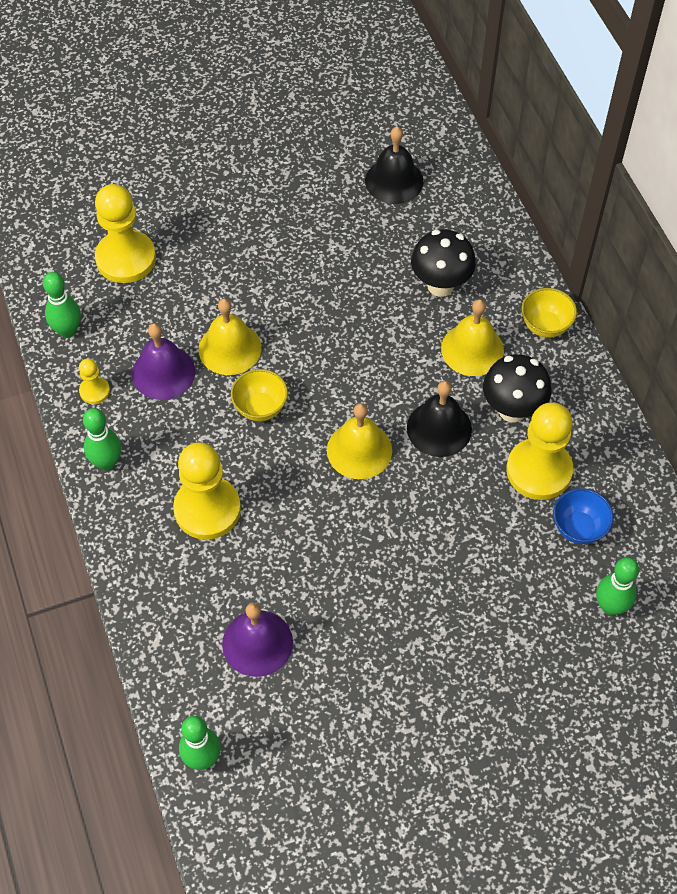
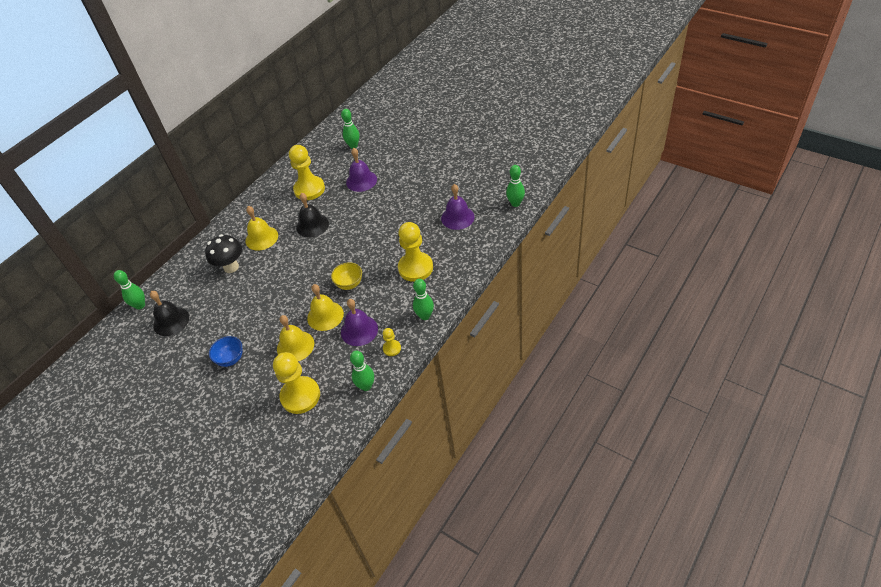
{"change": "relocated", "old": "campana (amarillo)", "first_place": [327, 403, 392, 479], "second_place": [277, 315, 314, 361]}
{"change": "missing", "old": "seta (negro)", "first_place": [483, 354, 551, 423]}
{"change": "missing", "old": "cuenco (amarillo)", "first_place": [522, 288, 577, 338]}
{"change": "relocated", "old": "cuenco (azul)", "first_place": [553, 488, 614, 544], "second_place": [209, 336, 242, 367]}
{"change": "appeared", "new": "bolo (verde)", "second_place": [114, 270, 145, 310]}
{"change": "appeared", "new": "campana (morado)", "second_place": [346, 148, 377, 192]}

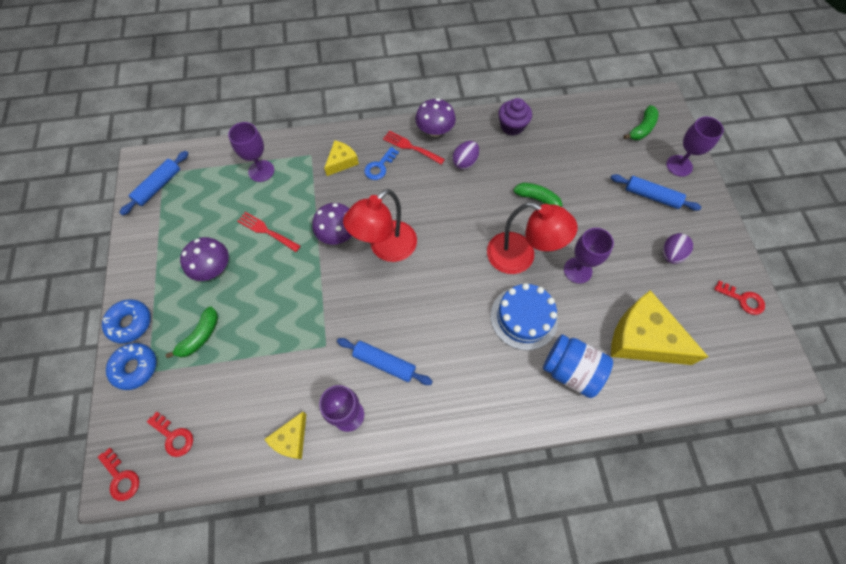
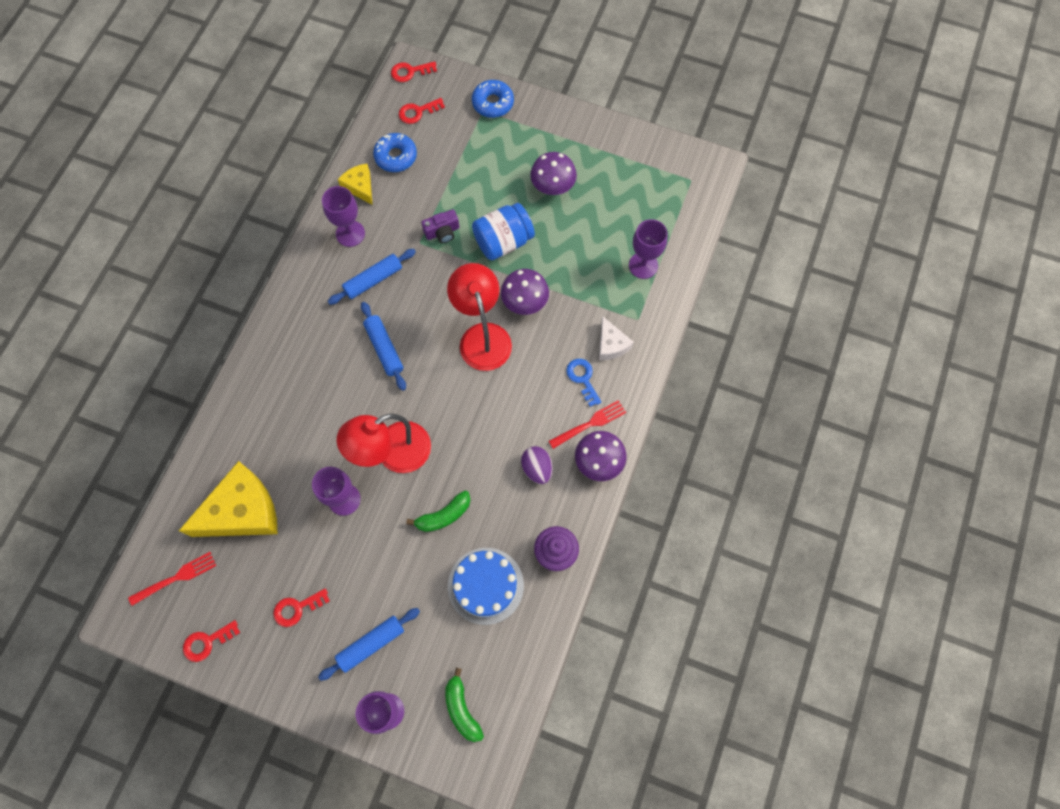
{"change": "relocated", "old": "rosquilla (azul)", "first_place": [102, 300, 151, 344], "second_place": [373, 133, 417, 172]}
{"change": "relocated", "old": "rodillo (azul)", "first_place": [120, 151, 188, 216], "second_place": [361, 302, 406, 391]}
{"change": "missing", "old": "plátano (verde)", "first_place": [165, 307, 218, 358]}
{"change": "relocated", "old": "tenedor (rojo)", "first_place": [237, 212, 301, 252], "second_place": [128, 552, 216, 606]}
{"change": "colour", "old": "queso (amarillo)", "new": "queso (blanco)", "first_place": [324, 140, 359, 176], "second_place": [599, 316, 634, 360]}
{"change": "relocated", "old": "tarta (azul)", "first_place": [491, 283, 558, 351], "second_place": [448, 548, 524, 625]}
{"change": "relocated", "old": "tarro (azul)", "first_place": [543, 334, 613, 398], "second_place": [472, 203, 535, 260]}
{"change": "exchanged", "old": "huevo (morado)", "new": "llave (rojo)", "first_place": [663, 233, 693, 264], "second_place": [273, 589, 330, 627]}
{"change": "appeared", "new": "cámara (morado)", "second_place": [421, 209, 459, 243]}

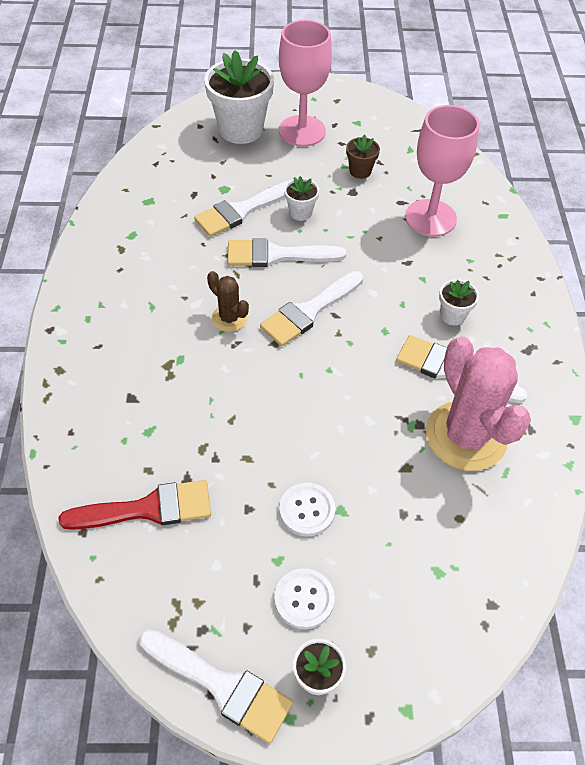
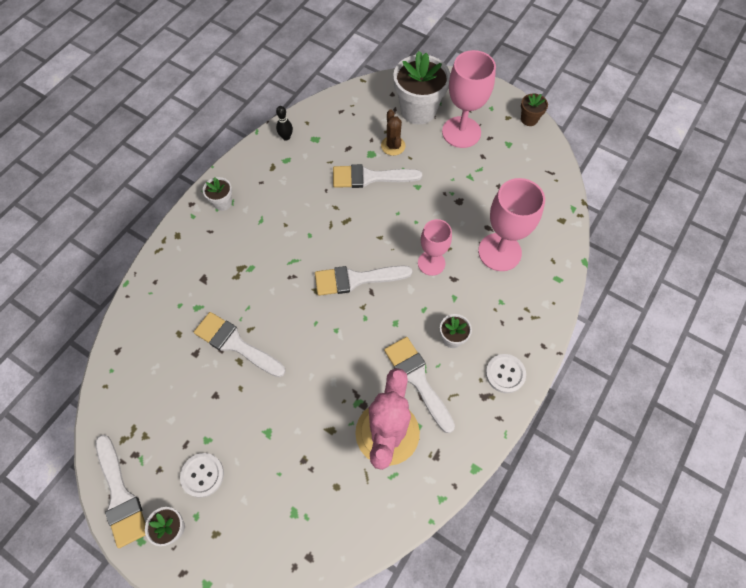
{"change": "missing", "old": "pincel (rojo)", "first_place": [59, 480, 211, 530]}
{"change": "relocated", "old": "cactus (marrón)", "first_place": [207, 271, 249, 332], "second_place": [381, 110, 406, 156]}
{"change": "relocated", "old": "pincel (blanco)", "first_place": [228, 238, 346, 267], "second_place": [194, 312, 285, 377]}
{"change": "relocated", "old": "botón (blanco)", "first_place": [279, 483, 336, 536], "second_place": [486, 354, 526, 393]}
{"change": "relocated", "old": "maceta (blanco)", "first_place": [284, 176, 319, 221], "second_place": [203, 177, 232, 211]}
{"change": "relocated", "old": "maceta (marrón)", "first_place": [346, 134, 380, 179], "second_place": [521, 94, 548, 126]}
{"change": "appeared", "new": "bolo (negro)", "second_place": [276, 106, 293, 141]}
{"change": "appeared", "new": "copa (rosa)", "second_place": [418, 219, 452, 276]}

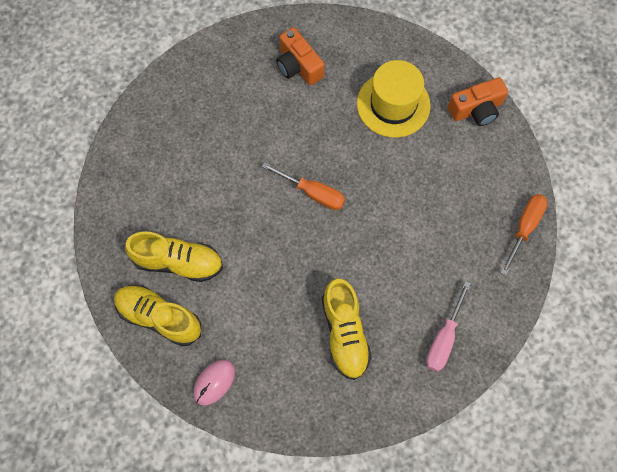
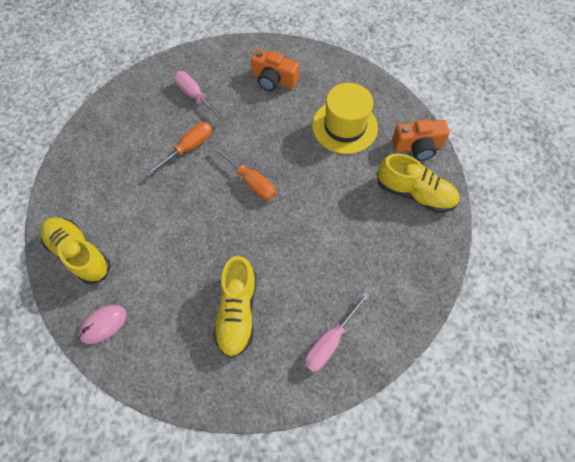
{"change": "relocated", "old": "zapato (amarillo)", "first_place": [125, 232, 223, 282], "second_place": [377, 154, 460, 213]}
{"change": "spun", "old": "cámara (naranja)", "first_place": [276, 27, 324, 85], "second_place": [251, 49, 299, 91], "degrees": -45}
{"change": "relocated", "old": "destornillador (naranja)", "first_place": [500, 194, 548, 276], "second_place": [146, 122, 212, 176]}
{"change": "appeared", "new": "destornillador (rosa)", "second_place": [173, 71, 226, 121]}

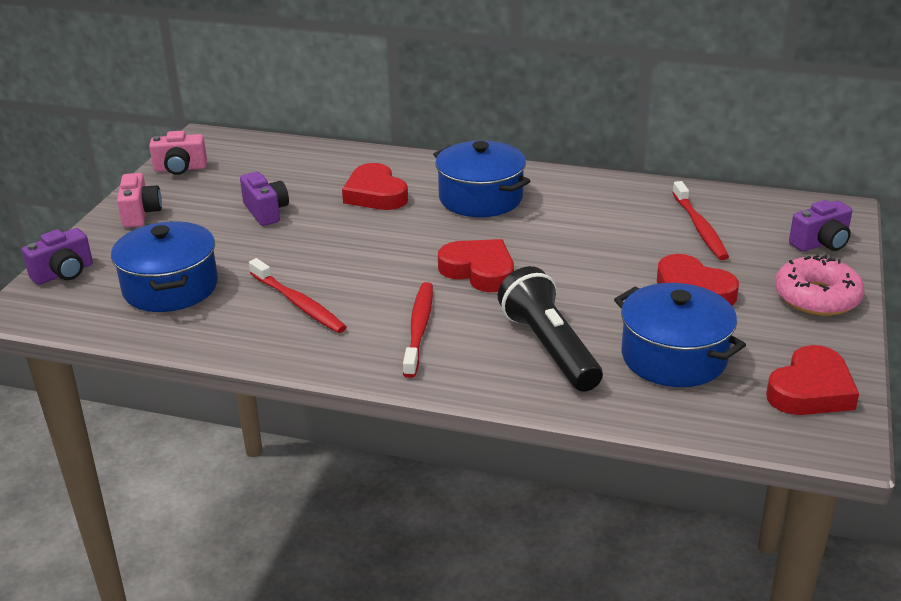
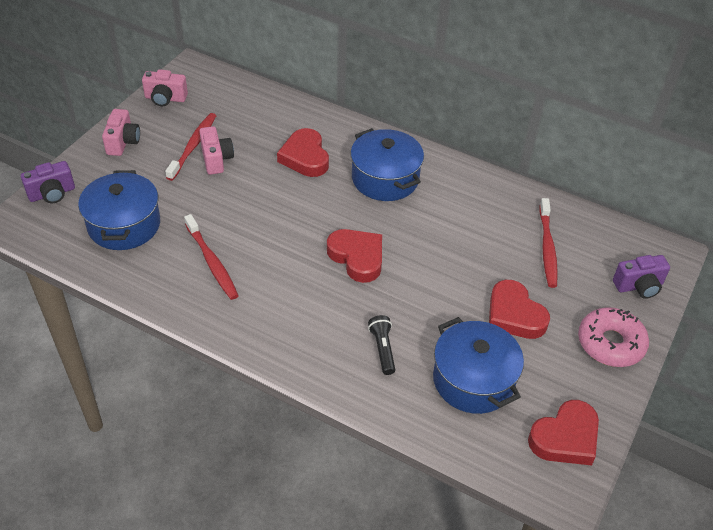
{"change": "colour", "old": "cámara (morado)", "new": "cámara (rosa)", "first_place": [240, 172, 289, 226], "second_place": [199, 126, 234, 175]}
{"change": "relocated", "old": "cepillo de dientes (rojo)", "first_place": [403, 282, 433, 378], "second_place": [165, 113, 216, 181]}
{"change": "size", "old": "lámpara de mano (negro)", "first_place": [498, 266, 603, 392], "second_place": [368, 315, 395, 375], "factor": 0.51}

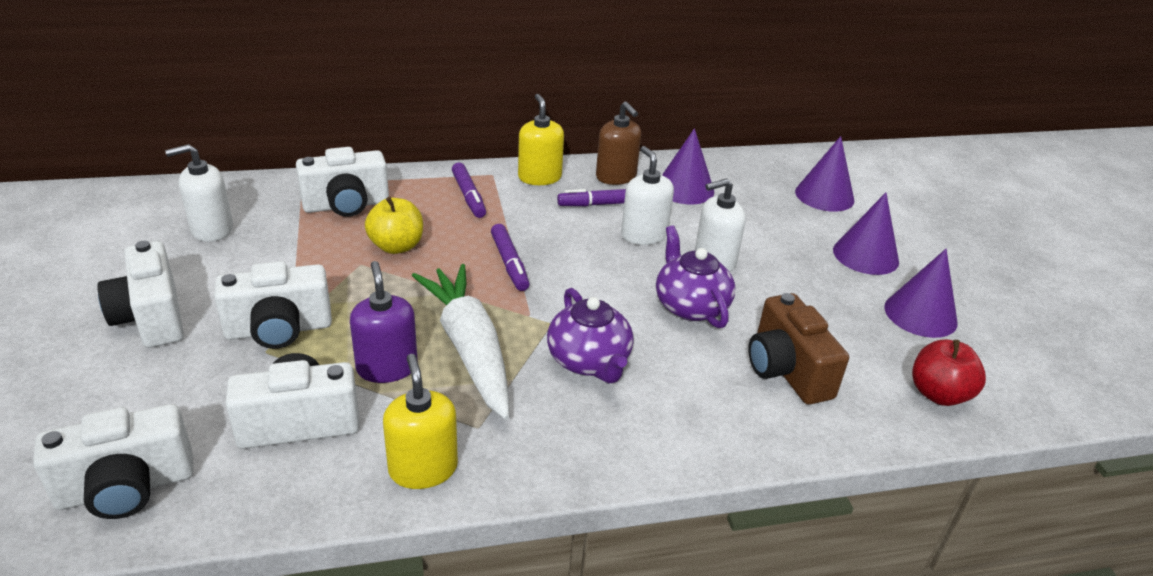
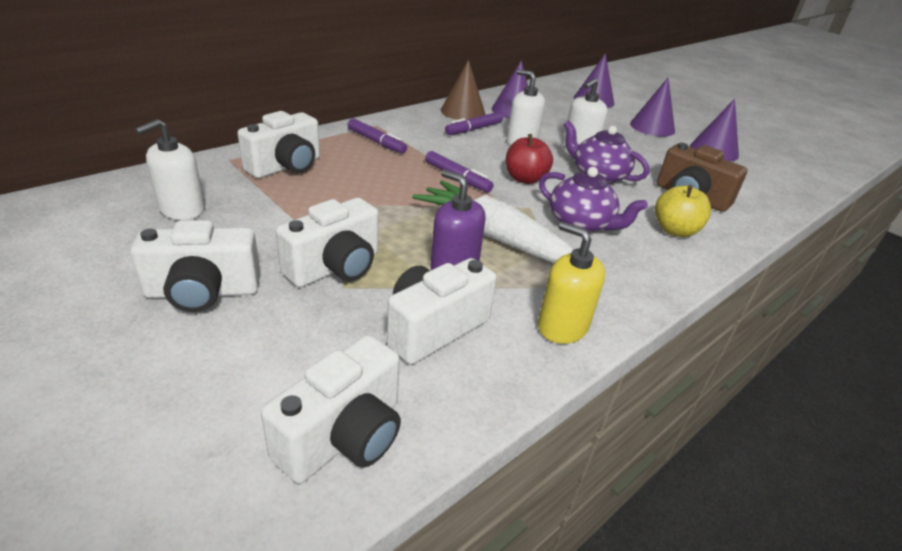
{"change": "spun", "old": "cámara (blanco)", "first_place": [97, 241, 184, 348], "second_place": [131, 220, 260, 312], "degrees": -45}
{"change": "relocated", "old": "manzana (amarillo)", "first_place": [365, 197, 423, 254], "second_place": [655, 185, 711, 237]}
{"change": "missing", "old": "dispensador de jabón (amarillo)", "first_place": [518, 94, 564, 185]}
{"change": "exchanged", "old": "dispensador de jabón (marrón)", "new": "cono (marrón)", "first_place": [596, 101, 641, 185], "second_place": [441, 60, 485, 120]}
{"change": "relocated", "old": "manzana (rojo)", "first_place": [912, 340, 986, 406], "second_place": [506, 134, 553, 184]}

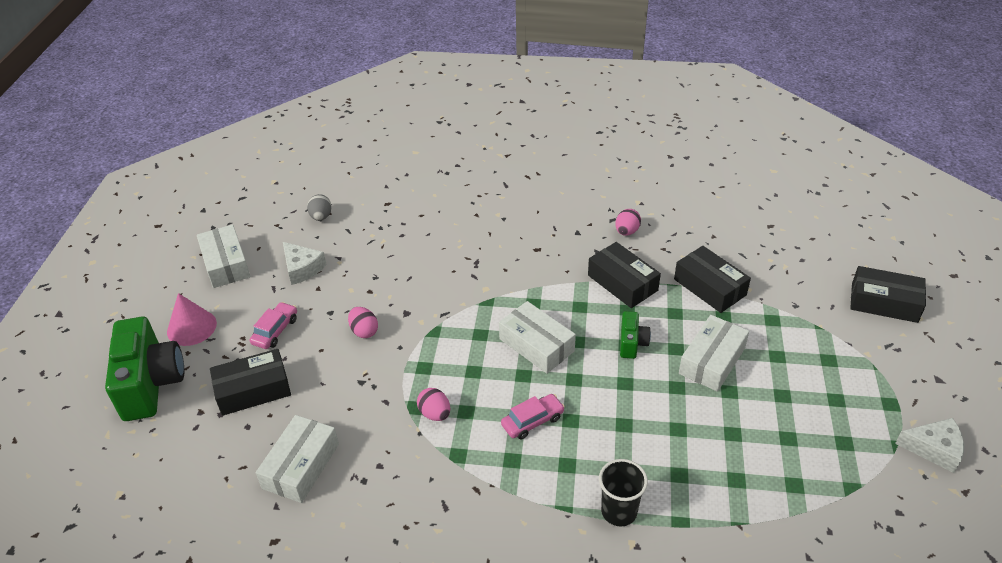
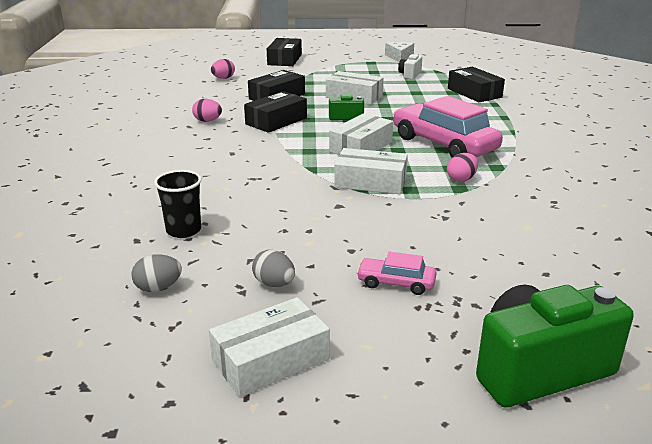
{"change": "missing", "old": "cono (rosa)", "first_place": [167, 293, 217, 346]}
{"change": "relocated", "old": "caja (negro)", "first_place": [210, 349, 291, 416], "second_place": [448, 67, 505, 102]}
{"change": "relocated", "old": "caja (blanco)", "first_place": [256, 415, 339, 503], "second_place": [334, 148, 408, 194]}
{"change": "exchanged", "old": "queso (blanco)", "new": "huevo (gris)", "first_place": [283, 242, 327, 285], "second_place": [252, 250, 295, 287]}
{"change": "relocated", "old": "huevo (rosa)", "first_place": [348, 307, 378, 338], "second_place": [211, 59, 235, 79]}
{"change": "size", "old": "coche (rosa)", "first_place": [501, 394, 565, 440], "second_place": [393, 96, 503, 157], "factor": 2.16}
{"change": "relocated", "old": "vaso (negro)", "first_place": [599, 459, 648, 526], "second_place": [154, 170, 202, 238]}
{"change": "appeared", "new": "cámara (blanco)", "second_place": [398, 54, 422, 80]}

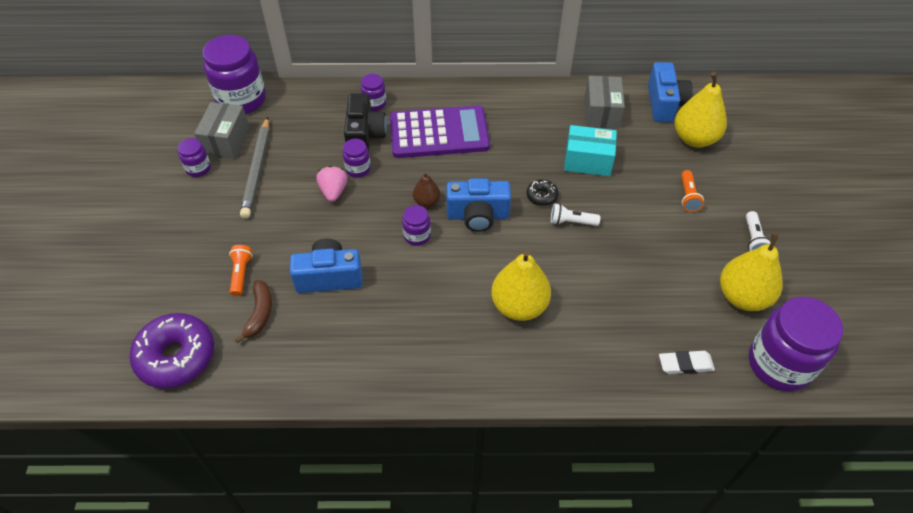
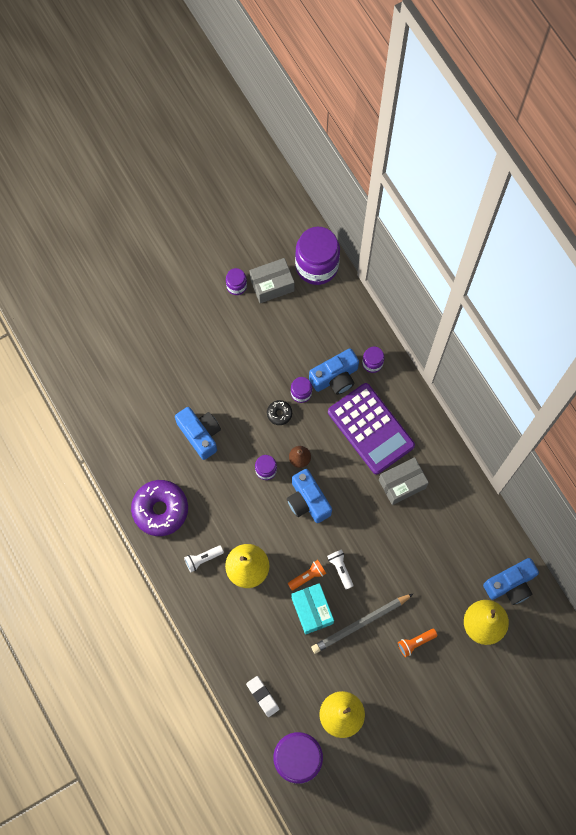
{"change": "relocated", "old": "rosquilla (morado)", "first_place": [130, 313, 214, 389], "second_place": [131, 480, 188, 536]}
{"change": "relocated", "old": "lámpara de mano (naranja)", "first_place": [229, 245, 253, 296], "second_place": [288, 560, 326, 590]}
{"change": "missing", "old": "plátano (marrón)", "first_place": [235, 280, 272, 343]}
{"change": "relocated", "old": "lápiz (gris)", "first_place": [240, 117, 269, 219], "second_place": [311, 594, 413, 654]}
{"change": "missing", "old": "fresa (rosa)", "first_place": [317, 165, 348, 202]}
{"change": "colour", "old": "cámara (negro)", "new": "cámara (azul)", "first_place": [344, 93, 387, 150], "second_place": [309, 348, 359, 395]}
{"change": "relocated", "old": "rosquilla (negro)", "first_place": [527, 179, 559, 206], "second_place": [267, 400, 292, 425]}
{"change": "relocated", "old": "caja (turquesa)", "first_place": [564, 125, 617, 176], "second_place": [291, 583, 334, 635]}
{"change": "relocated", "old": "caja (gris)", "first_place": [585, 76, 625, 128], "second_place": [379, 457, 429, 505]}
{"change": "relocated", "old": "lámpara de mano (blanco)", "first_place": [746, 211, 771, 251], "second_place": [184, 545, 224, 572]}

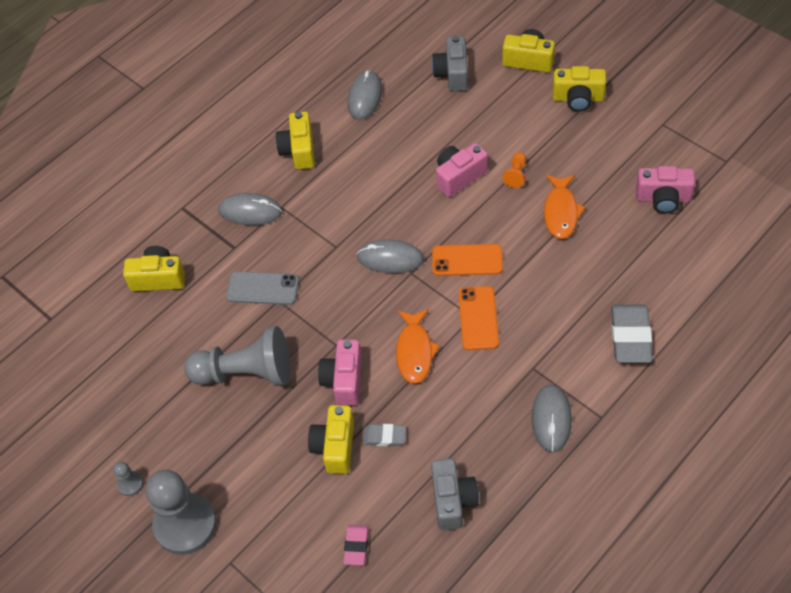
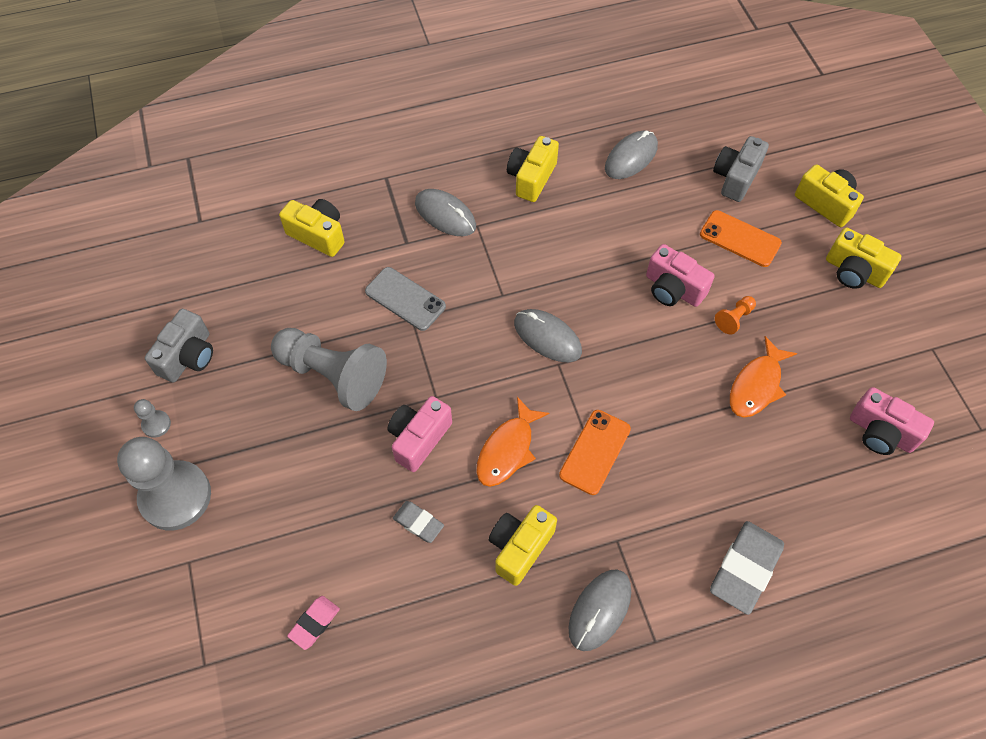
{"change": "relocated", "old": "cámara (amarillo)", "first_place": [308, 405, 354, 474], "second_place": [489, 505, 557, 586]}
{"change": "relocated", "old": "cámara (gris)", "first_place": [431, 458, 479, 530], "second_place": [145, 309, 213, 383]}
{"change": "relocated", "old": "móvil (naranja)", "first_place": [432, 244, 503, 276], "second_place": [700, 210, 782, 267]}
{"change": "spun", "old": "cámara (rosa)", "first_place": [436, 143, 488, 197], "second_place": [646, 244, 714, 307], "degrees": -135}

